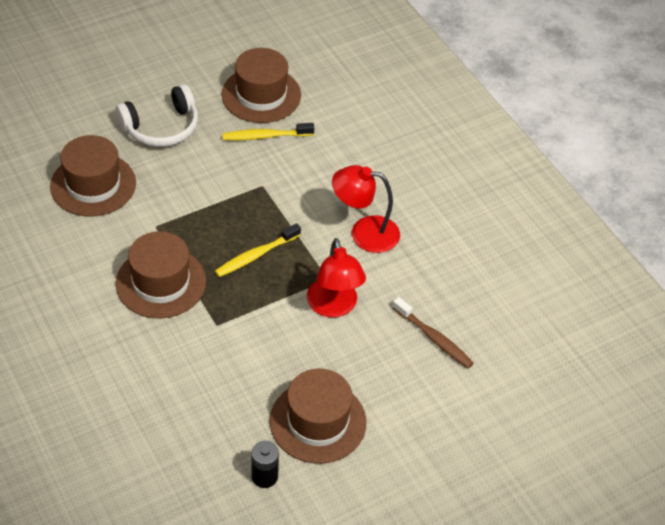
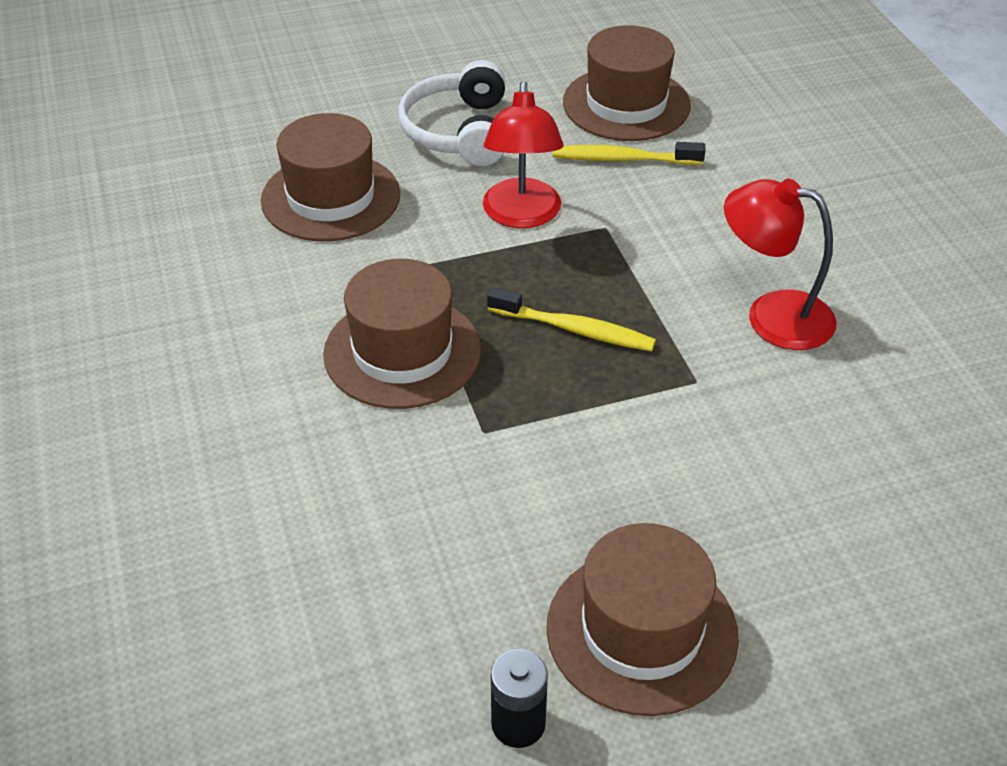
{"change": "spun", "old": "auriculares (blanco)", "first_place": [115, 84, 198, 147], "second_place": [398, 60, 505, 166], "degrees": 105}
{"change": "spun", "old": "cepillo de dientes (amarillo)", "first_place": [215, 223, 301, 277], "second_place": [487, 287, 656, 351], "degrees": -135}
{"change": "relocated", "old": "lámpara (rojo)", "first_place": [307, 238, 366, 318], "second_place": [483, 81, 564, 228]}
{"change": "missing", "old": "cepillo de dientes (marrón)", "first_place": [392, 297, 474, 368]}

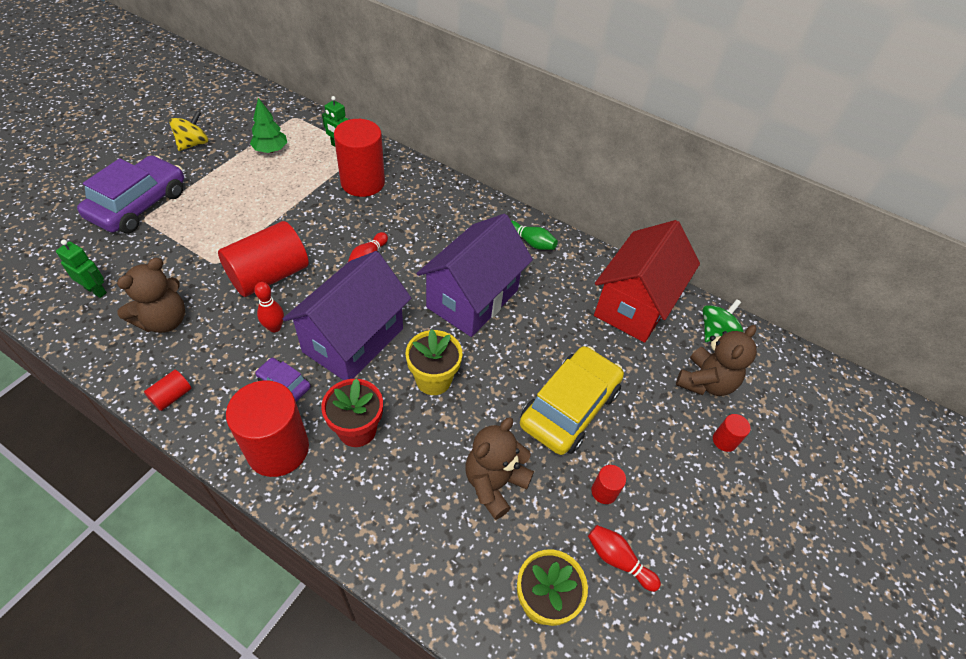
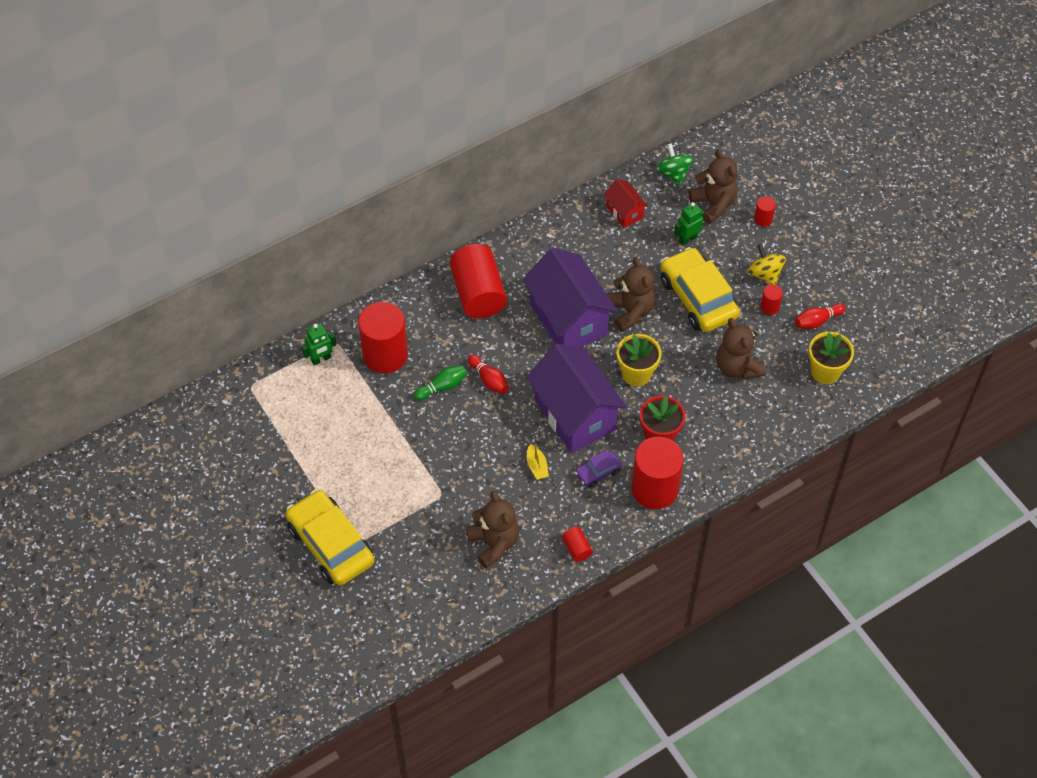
{"change": "relocated", "old": "robot (verde)", "first_place": [56, 240, 107, 298], "second_place": [674, 202, 704, 246]}
{"change": "colour", "old": "coche (morado)", "new": "coche (amarillo)", "first_place": [77, 155, 184, 233], "second_place": [286, 490, 375, 586]}
{"change": "relocated", "old": "peonza (amarillo)", "first_place": [169, 111, 208, 151], "second_place": [748, 244, 786, 285]}
{"change": "relocated", "old": "cilindro (rojo)", "first_place": [218, 221, 309, 297], "second_place": [450, 244, 507, 318]}
{"change": "missing", "old": "árbol (verde)", "first_place": [250, 98, 287, 153]}
{"change": "exchanged", "old": "bolo (rojo)", "new": "barco (amarillo)", "first_place": [254, 282, 284, 332], "second_place": [527, 444, 549, 480]}
{"change": "relocated", "old": "bolo (verde)", "first_place": [511, 221, 558, 250], "second_place": [414, 365, 467, 400]}
{"change": "size", "old": "casa (rojo)", "first_place": [594, 220, 700, 343], "second_place": [603, 179, 648, 228], "factor": 0.48}
{"change": "appeared", "new": "osito (marrón)", "second_place": [607, 257, 656, 332]}

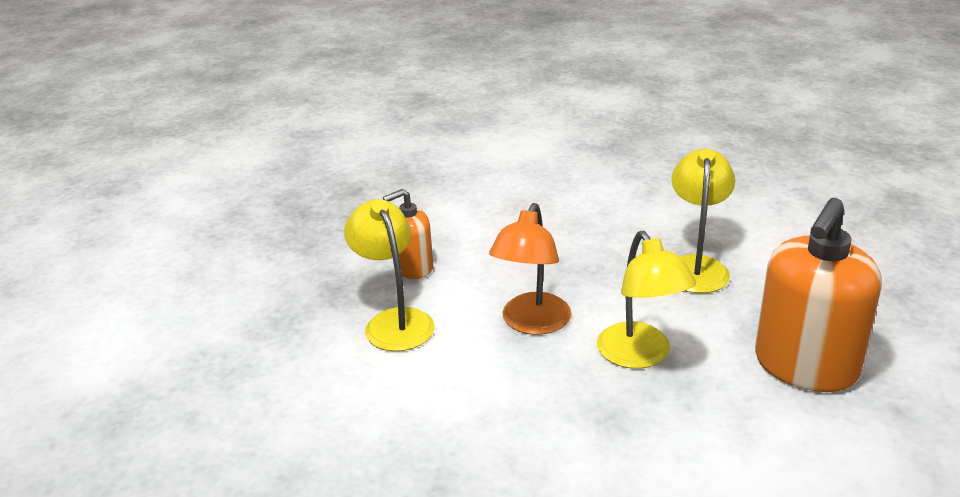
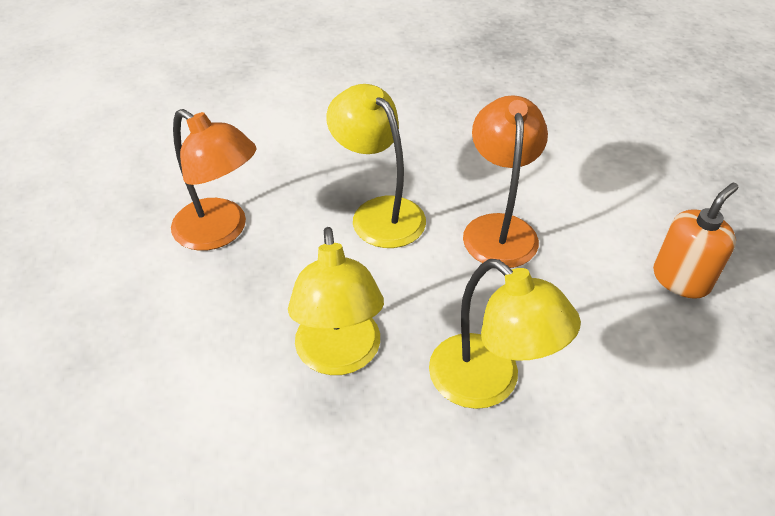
{"change": "relocated", "old": "lámpara (amarillo)", "first_place": [344, 199, 434, 351], "second_place": [429, 259, 581, 409]}
{"change": "exchanged", "old": "dispensador de jabón (naranja)", "new": "lámpara (naranja)", "first_place": [755, 198, 882, 392], "second_place": [171, 109, 256, 251]}

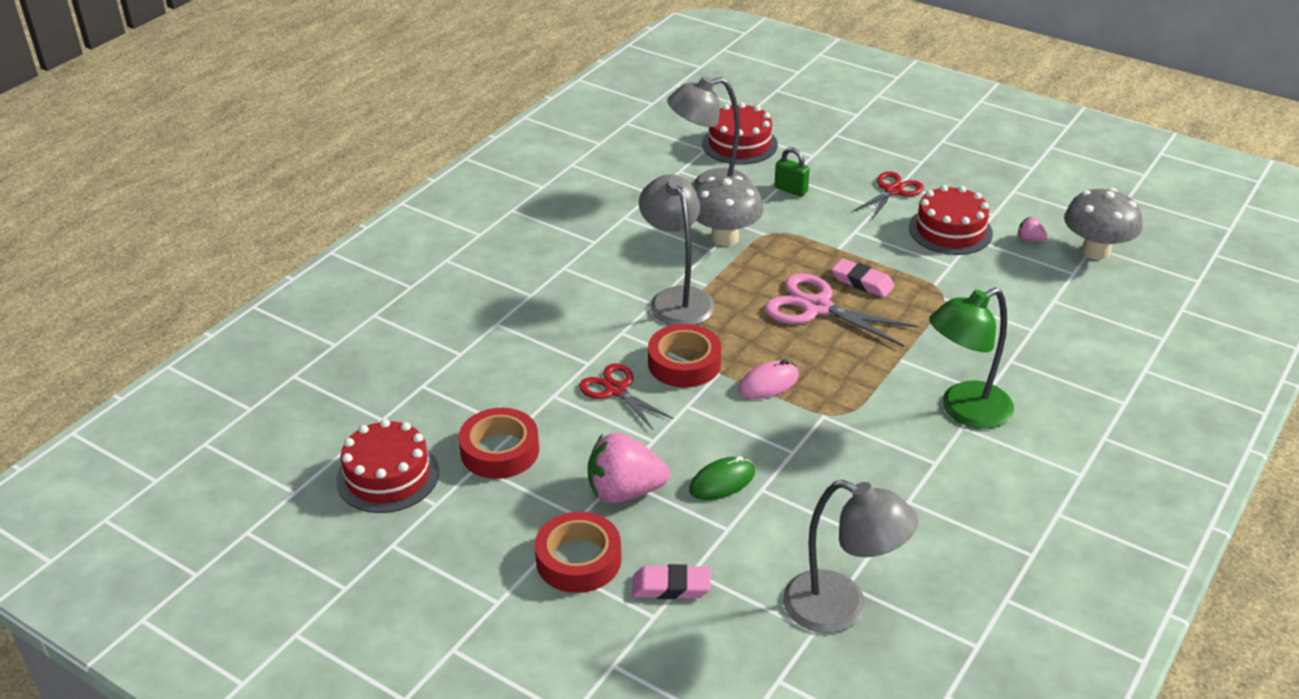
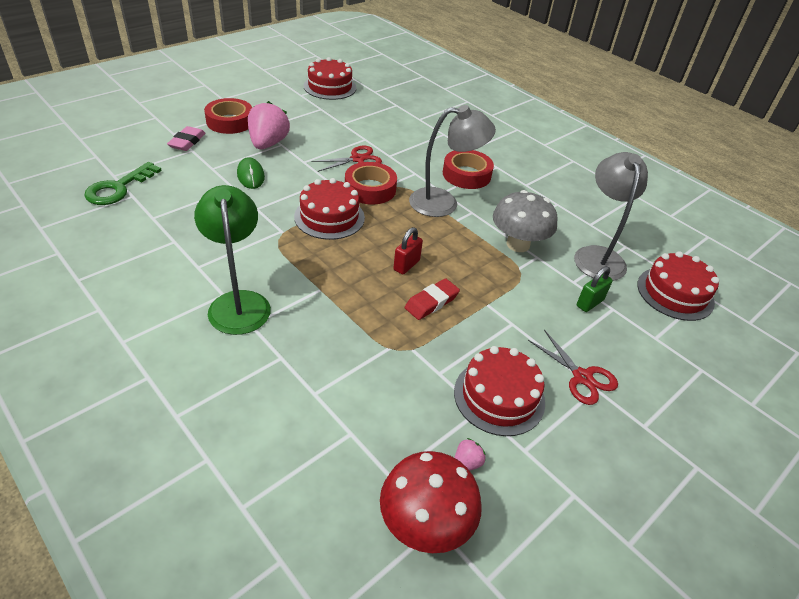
{"change": "relocated", "old": "cinta adhesiva (rojo)", "first_place": [459, 408, 539, 479], "second_place": [443, 150, 494, 189]}
{"change": "exchanged", "old": "ratón (rosa)", "new": "tarta (rojo)", "first_place": [739, 359, 799, 399], "second_place": [294, 178, 365, 240]}
{"change": "exchanged", "old": "tijeras (rosa)", "new": "candado (rojo)", "first_place": [765, 273, 918, 347], "second_place": [394, 227, 423, 275]}
{"change": "exchanged", "old": "lámpara (gris)", "new": "llave (verde)", "first_place": [783, 480, 918, 633], "second_place": [84, 162, 162, 205]}
{"change": "colour", "old": "goma de borrar (rosa)", "new": "goma de borrar (rojo)", "first_place": [832, 258, 895, 297], "second_place": [405, 278, 460, 320]}
{"change": "colour", "old": "seta (gris)", "new": "seta (rojo)", "first_place": [1064, 188, 1142, 260], "second_place": [380, 451, 482, 553]}

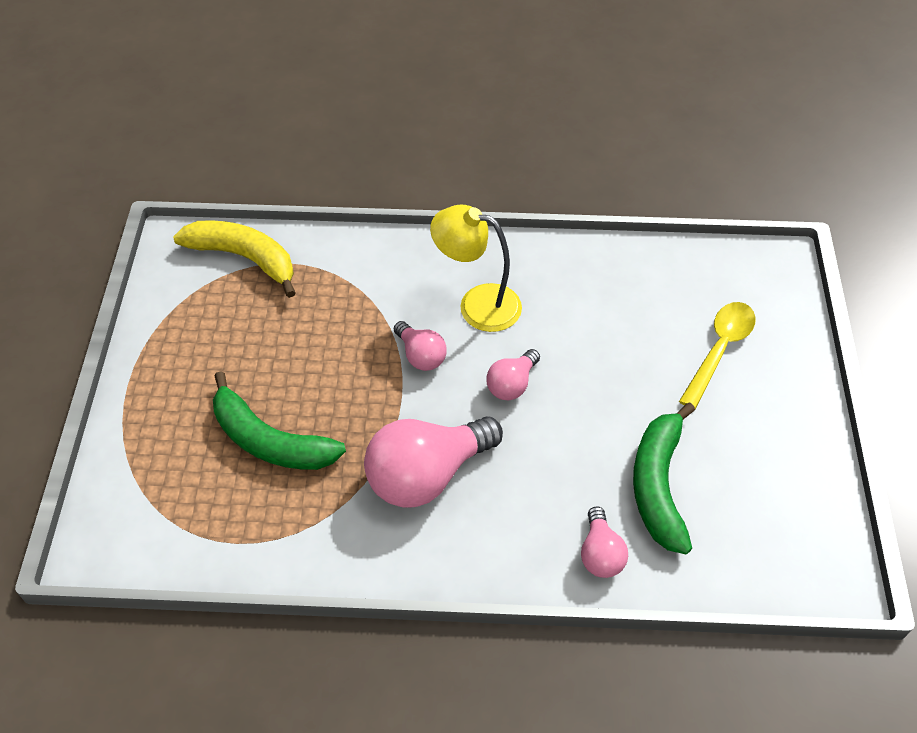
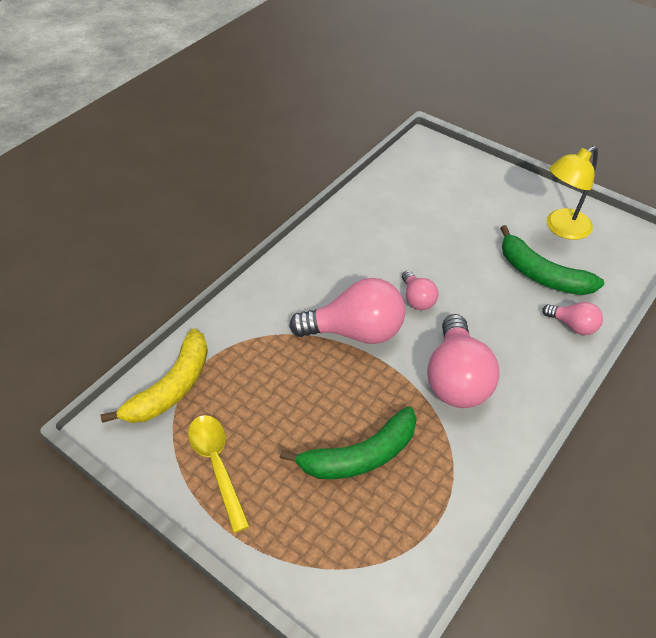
{"change": "spun", "old": "plátano (amarillo)", "first_place": [173, 220, 295, 298], "second_place": [100, 329, 208, 423], "degrees": 150}
{"change": "size", "old": "bombilla (rosa)", "first_place": [394, 321, 447, 371], "second_place": [289, 278, 405, 344], "factor": 1.94}
{"change": "relocated", "old": "lámpara (amarillo)", "first_place": [430, 205, 522, 332], "second_place": [547, 146, 598, 240]}
{"change": "relocated", "old": "cuchara (amarillo)", "first_place": [679, 302, 756, 409], "second_place": [188, 415, 250, 533]}

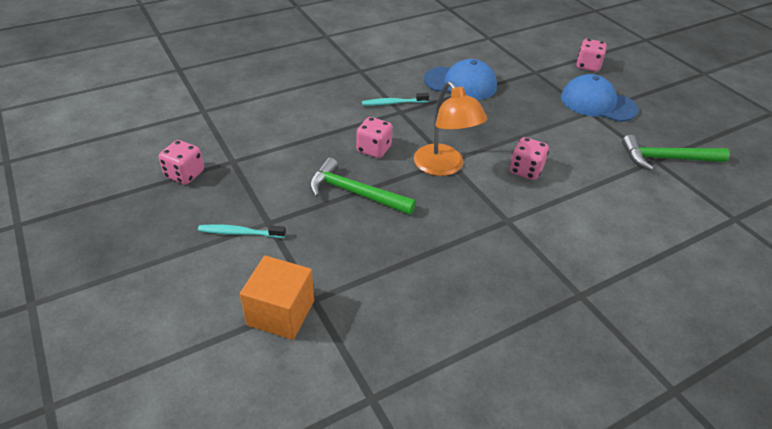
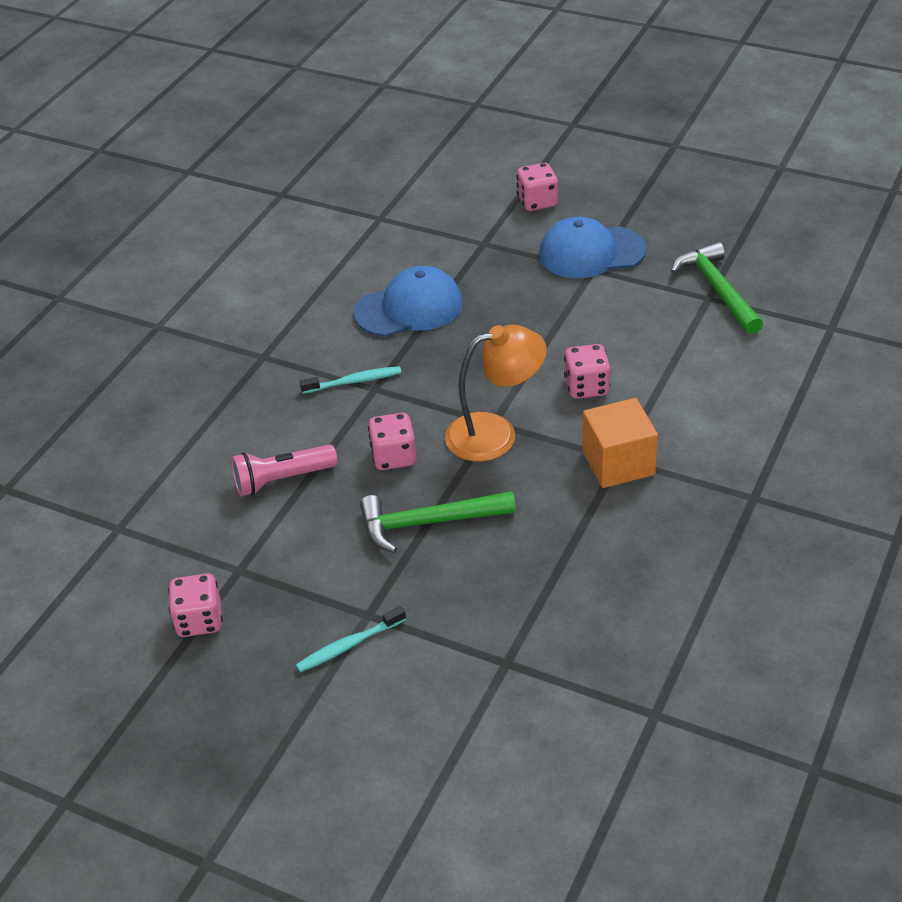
{"change": "relocated", "old": "cubo (naranja)", "first_place": [240, 256, 314, 340], "second_place": [583, 398, 658, 488]}
{"change": "spun", "old": "cepillo de dientes (turquesa)", "first_place": [362, 93, 429, 106], "second_place": [300, 366, 402, 394], "degrees": -150}
{"change": "spun", "old": "lámpara (naranja)", "first_place": [414, 81, 487, 176], "second_place": [445, 325, 547, 462], "degrees": -45}
{"change": "spun", "old": "martillo (verde)", "first_place": [622, 135, 730, 171], "second_place": [671, 242, 763, 334], "degrees": 105}
{"change": "appeared", "new": "lámpara de mano (rosa)", "second_place": [231, 444, 338, 496]}

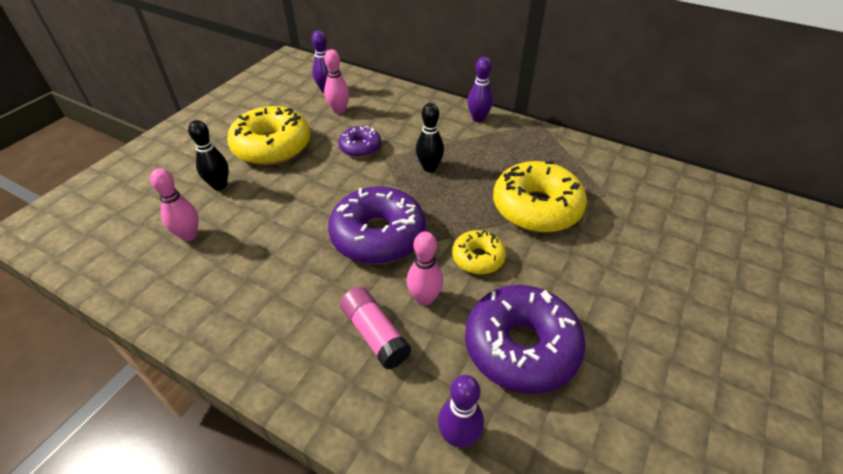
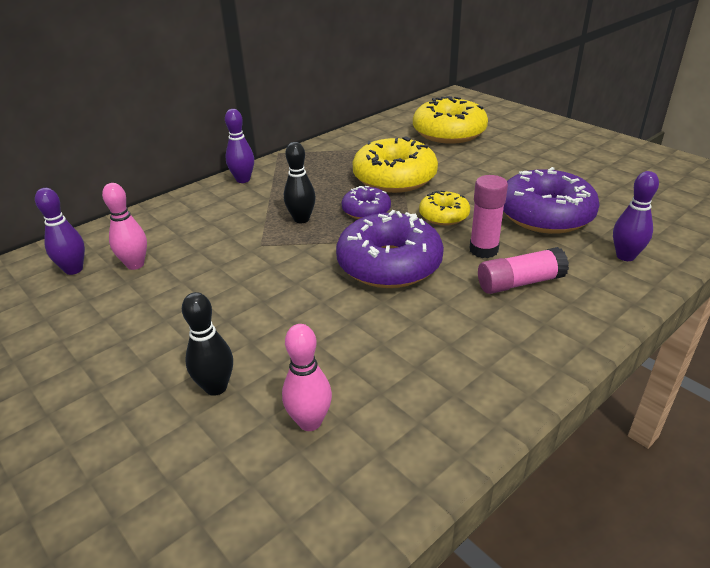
{"change": "relocated", "old": "rosquilla (amarillo)", "first_place": [227, 106, 310, 165], "second_place": [413, 96, 488, 144]}
{"change": "relocated", "old": "rosquilla (morado)", "first_place": [338, 126, 381, 158], "second_place": [342, 186, 391, 219]}
{"change": "exchanged", "old": "bolo (rosa)", "new": "barra de pegamento (rosa)", "first_place": [407, 232, 443, 306], "second_place": [469, 175, 508, 258]}

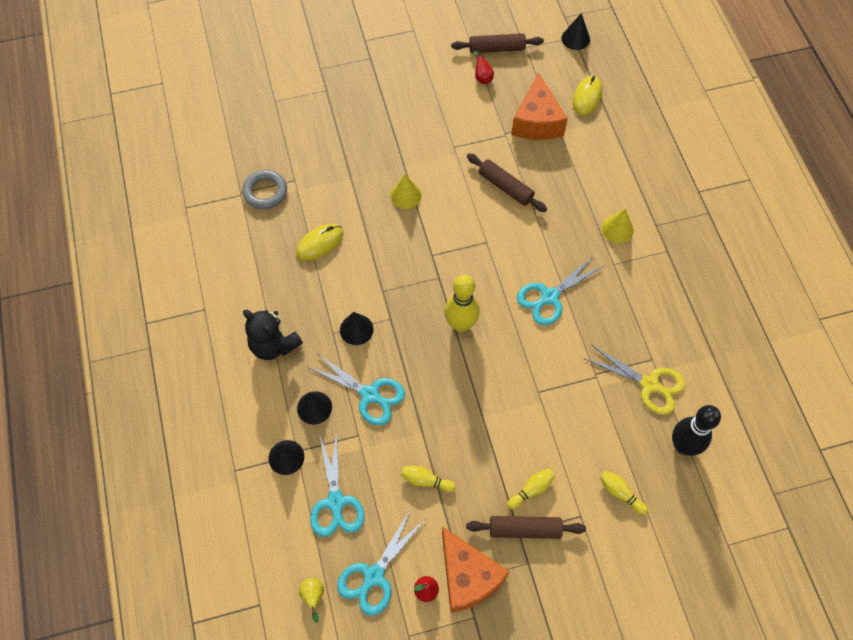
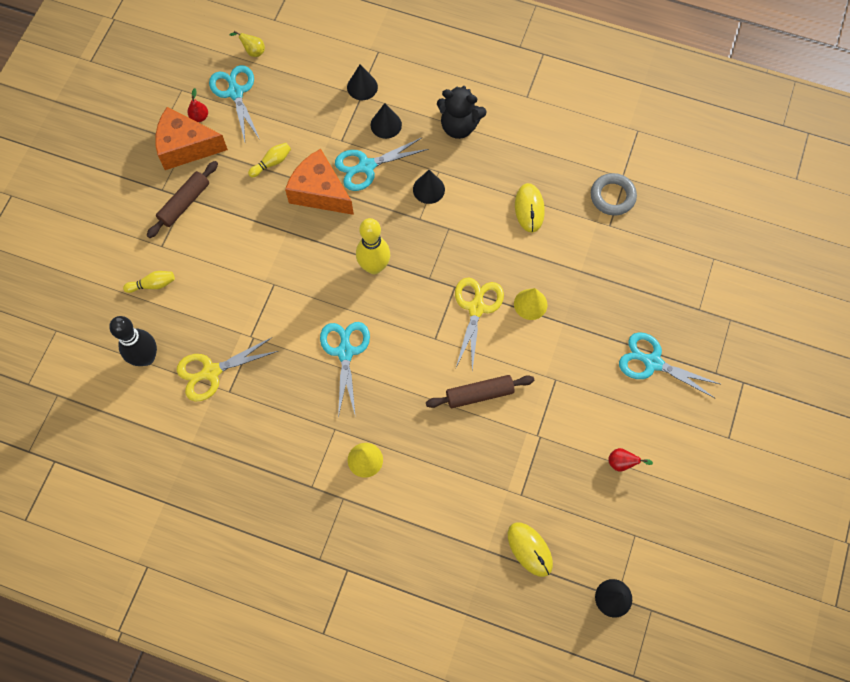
{"change": "spun", "old": "osito (negro)", "first_place": [243, 310, 303, 360], "second_place": [437, 86, 487, 139], "degrees": -150}
{"change": "relocated", "old": "tijeras (turquesa)", "first_place": [310, 430, 365, 537], "second_place": [619, 332, 720, 398]}
{"change": "missing", "old": "rodillo (marrón)", "first_place": [451, 33, 544, 53]}
{"change": "missing", "old": "bolo (amarillo)", "first_place": [507, 468, 555, 510]}
{"change": "relocated", "old": "queso (naranja)", "first_place": [511, 73, 568, 140], "second_place": [285, 149, 354, 215]}
{"change": "appeared", "new": "tijeras (amarillo)", "second_place": [455, 277, 504, 370]}

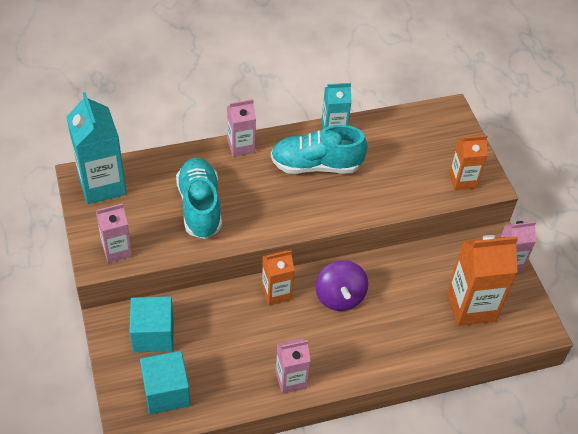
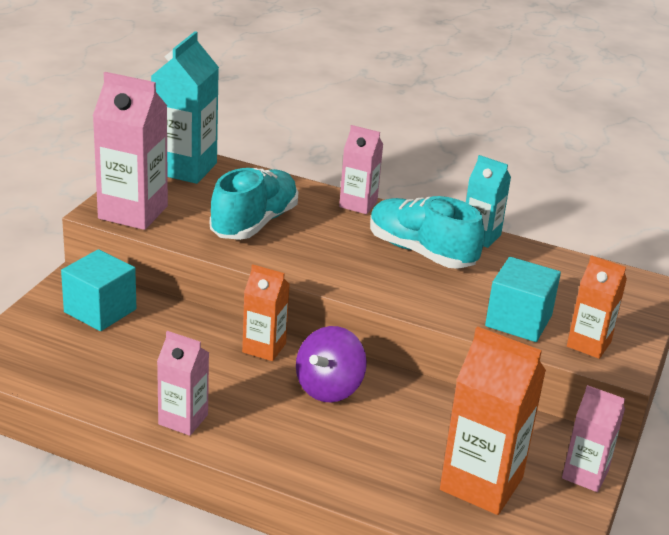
{"change": "size", "old": "cartón de leche (rosa)", "first_place": [96, 203, 132, 263], "second_place": [93, 72, 168, 230], "factor": 1.68}
{"change": "relocated", "old": "cubo (turquesa)", "first_place": [140, 351, 190, 414], "second_place": [485, 257, 561, 342]}

